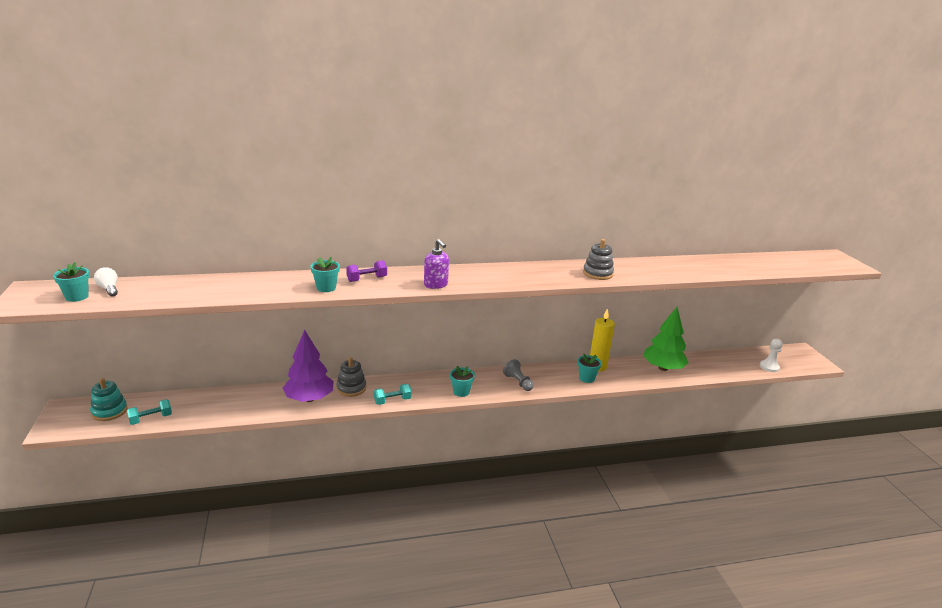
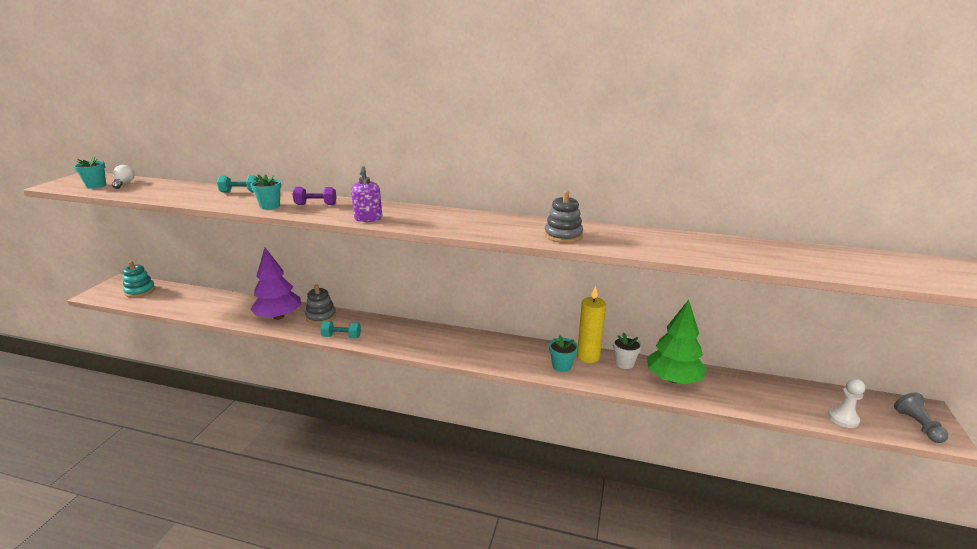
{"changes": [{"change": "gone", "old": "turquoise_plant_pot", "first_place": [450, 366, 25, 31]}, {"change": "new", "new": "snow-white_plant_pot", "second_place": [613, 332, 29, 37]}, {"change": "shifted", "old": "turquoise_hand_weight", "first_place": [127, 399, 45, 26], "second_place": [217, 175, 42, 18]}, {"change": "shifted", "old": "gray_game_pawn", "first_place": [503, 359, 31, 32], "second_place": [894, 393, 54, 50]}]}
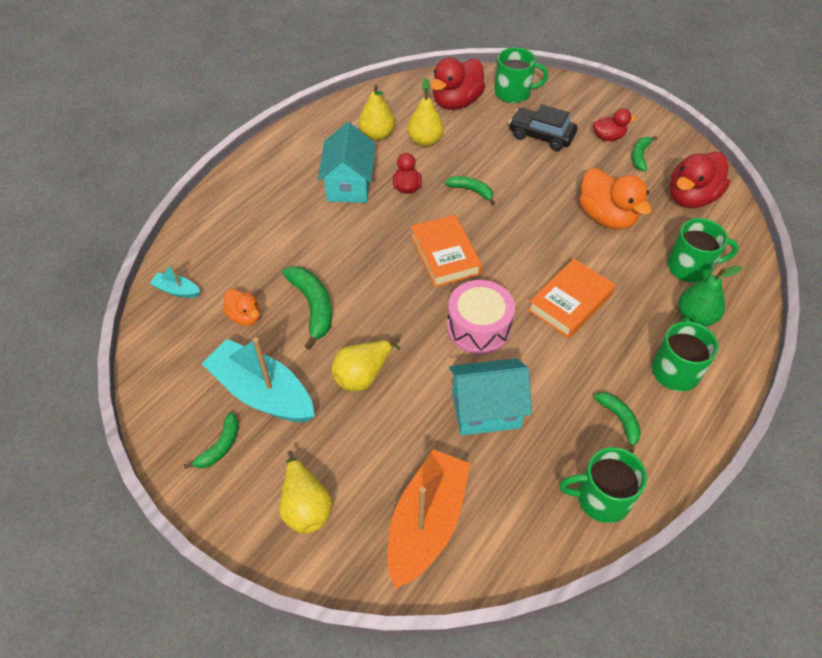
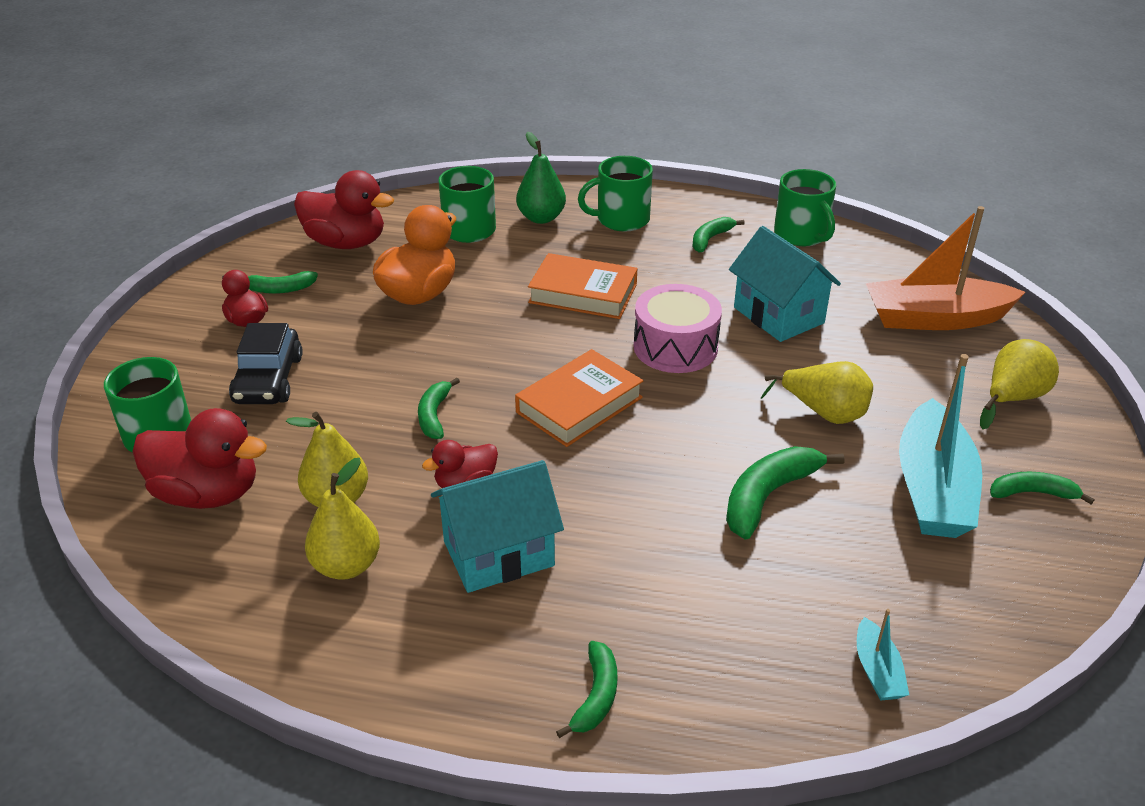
{"changes": [{"change": "gone", "old": "orange_toy_duck", "first_place": [223, 288, 37, 38]}, {"change": "new", "new": "leaf-green_banana_fruit", "second_place": [556, 641, 61, 97]}]}
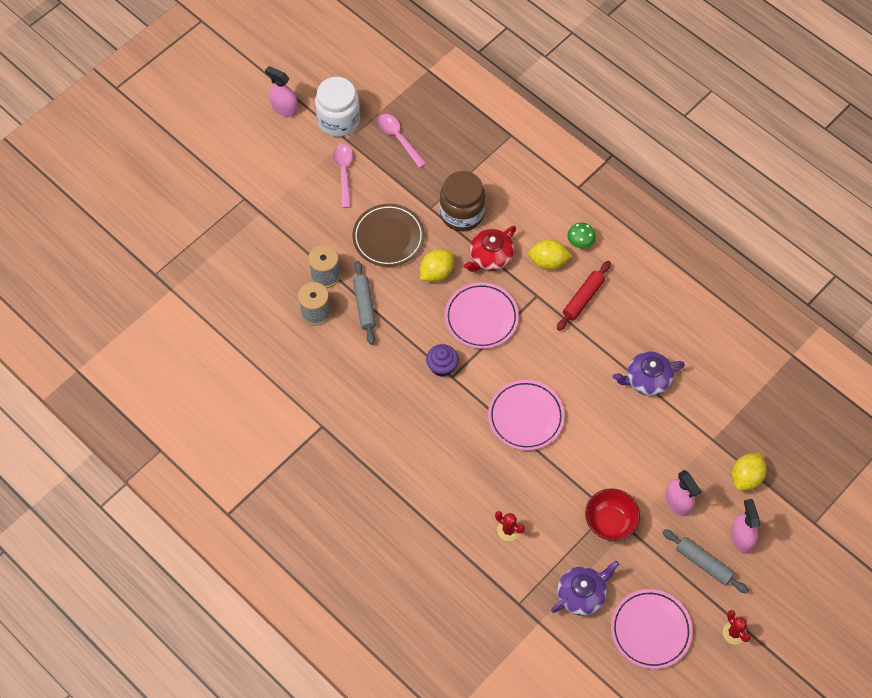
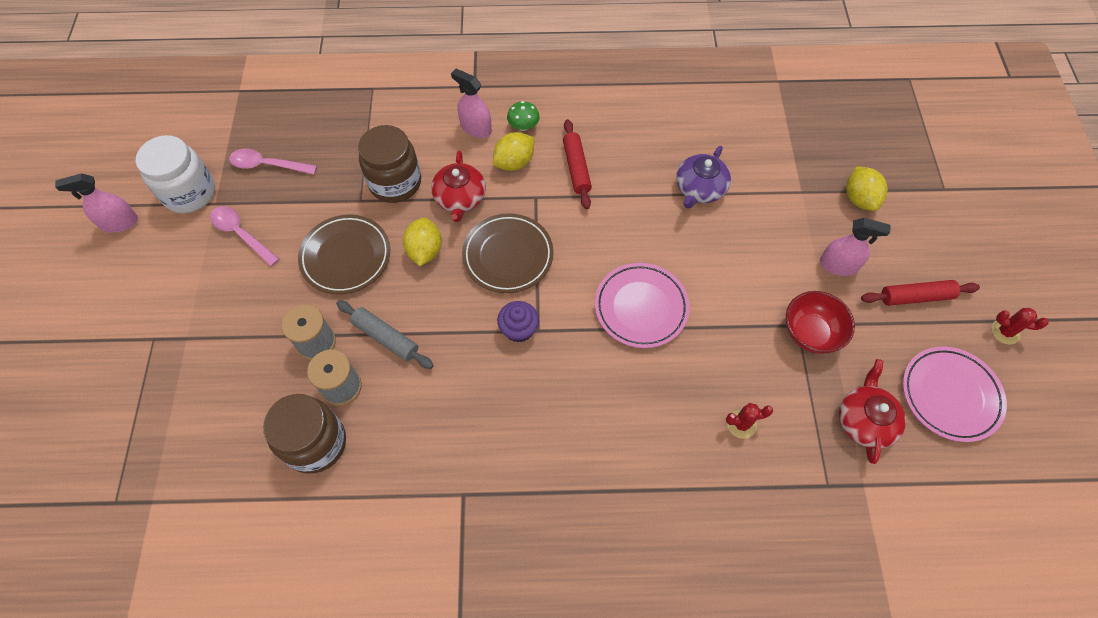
{"changes": [{"change": "new", "new": "russet_jar", "second_place": [263, 394, 83, 80]}, {"change": "shifted", "old": "rosy_sprayer", "first_place": [731, 499, 29, 55], "second_place": [451, 69, 41, 69]}, {"change": "repainted", "old": "rosy_flat_dish", "new": "russet_flat_dish", "first_place": [445, 282, 74, 67], "second_place": [462, 213, 92, 80]}, {"change": "repainted", "old": "purple_tea_pot", "new": "scarlet_tea_pot", "first_place": [551, 561, 68, 55], "second_place": [839, 359, 67, 105]}, {"change": "repainted", "old": "gray_rolling_pin", "new": "scarlet_rolling_pin", "first_place": [662, 529, 87, 65], "second_place": [861, 280, 119, 26]}]}
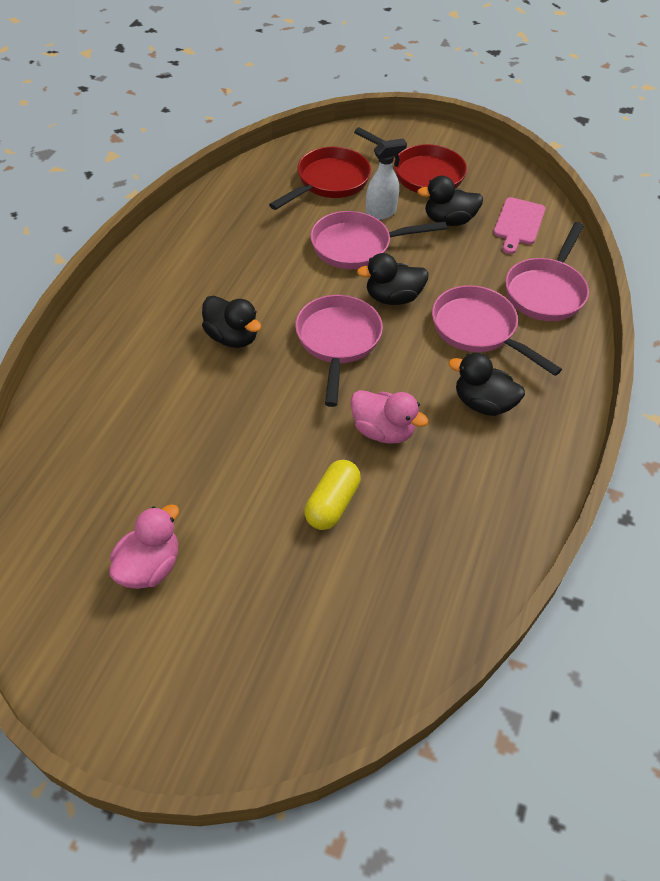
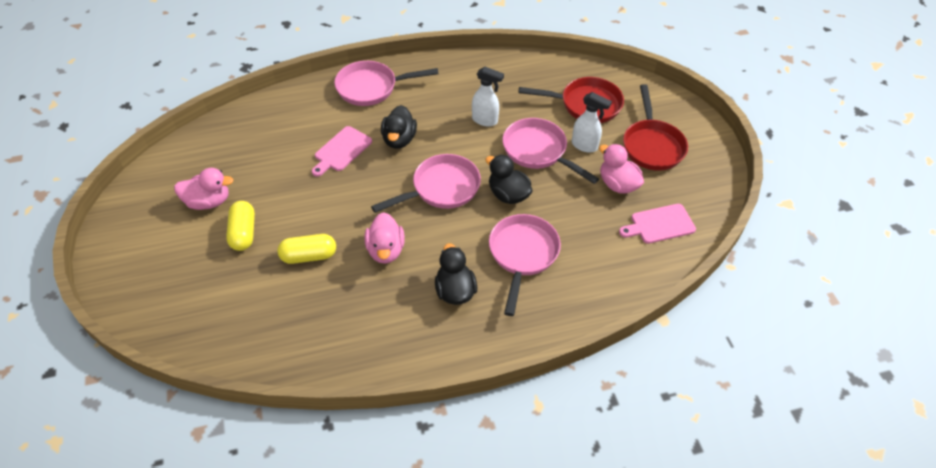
{"changes": [{"change": "new", "new": "bright_yellow_pill", "second_place": [226, 201, 29, 50]}, {"change": "new", "new": "rosy_cutting_board", "second_place": [312, 126, 60, 51]}, {"change": "new", "new": "snow-white_sprayer", "second_place": [472, 67, 32, 59]}, {"change": "shifted", "old": "rosy_pan", "first_place": [505, 222, 84, 99], "second_place": [334, 61, 105, 45]}, {"change": "repainted", "old": "ebony_toy_duck", "new": "rosy_toy_duck", "first_place": [417, 175, 66, 51], "second_place": [599, 144, 45, 50]}]}
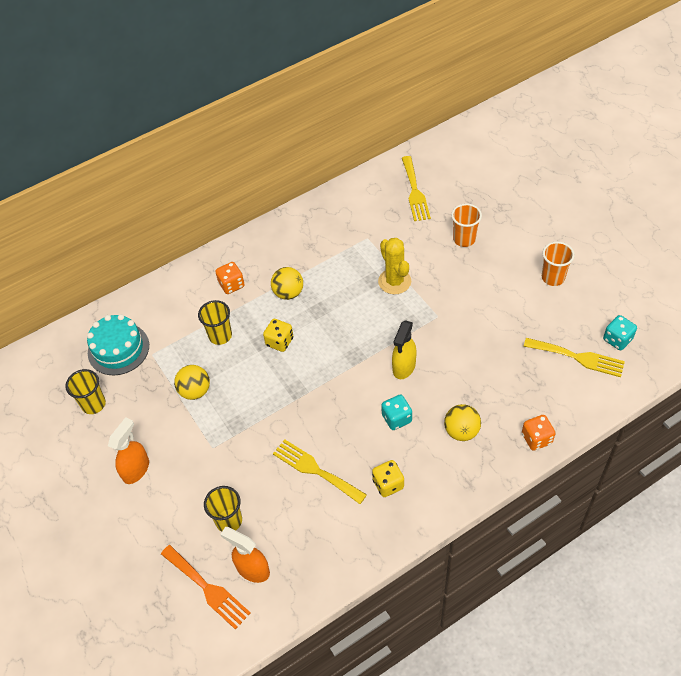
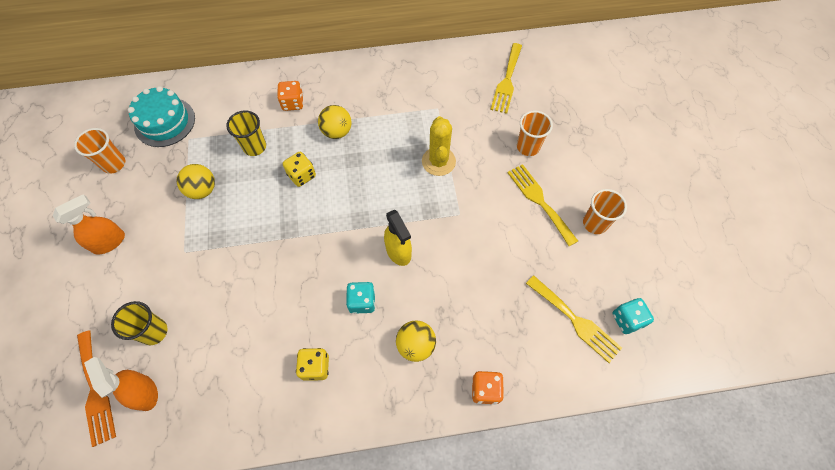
{"changes": [{"change": "shifted", "old": "bright_yellow_fork", "first_place": [273, 439, 94, 65], "second_place": [507, 164, 71, 82]}, {"change": "repainted", "old": "bright_yellow_beaker", "new": "orange_beaker", "first_place": [65, 369, 41, 45], "second_place": [74, 128, 51, 46]}, {"change": "rotated", "old": "bright_yellow_sprayer", "first_place": [392, 320, 25, 59], "second_place": [384, 210, 28, 56], "degrees": -75}]}
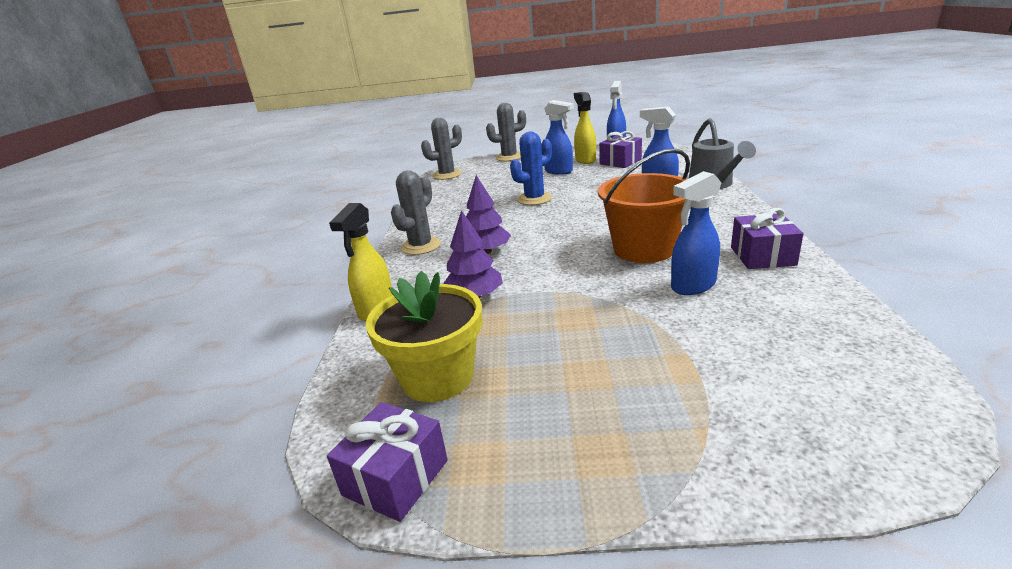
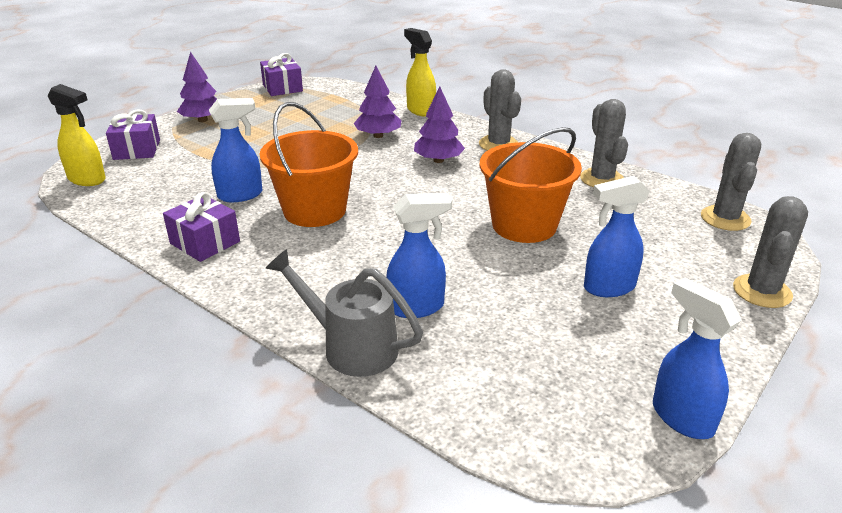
{"changes": [{"change": "gone", "old": "bright_yellow_plant_pot", "first_place": [366, 271, 116, 131]}, {"change": "new", "new": "purple_tree", "second_place": [177, 52, 40, 70]}, {"change": "new", "new": "gray_saguaro_cactus", "second_place": [580, 99, 48, 88]}, {"change": "shifted", "old": "bright_yellow_sprayer", "first_place": [574, 92, 22, 72], "second_place": [48, 84, 58, 102]}, {"change": "shifted", "old": "purple_present", "first_place": [599, 131, 43, 37], "second_place": [106, 109, 54, 51]}, {"change": "swapped", "old": "blue_saguaro_cactus", "new": "orange_pail", "first_place": [510, 132, 42, 73], "second_place": [479, 127, 103, 116]}, {"change": "rotated", "old": "blue_sprayer", "first_place": [671, 171, 50, 124], "second_place": [209, 98, 53, 104], "degrees": 60}]}
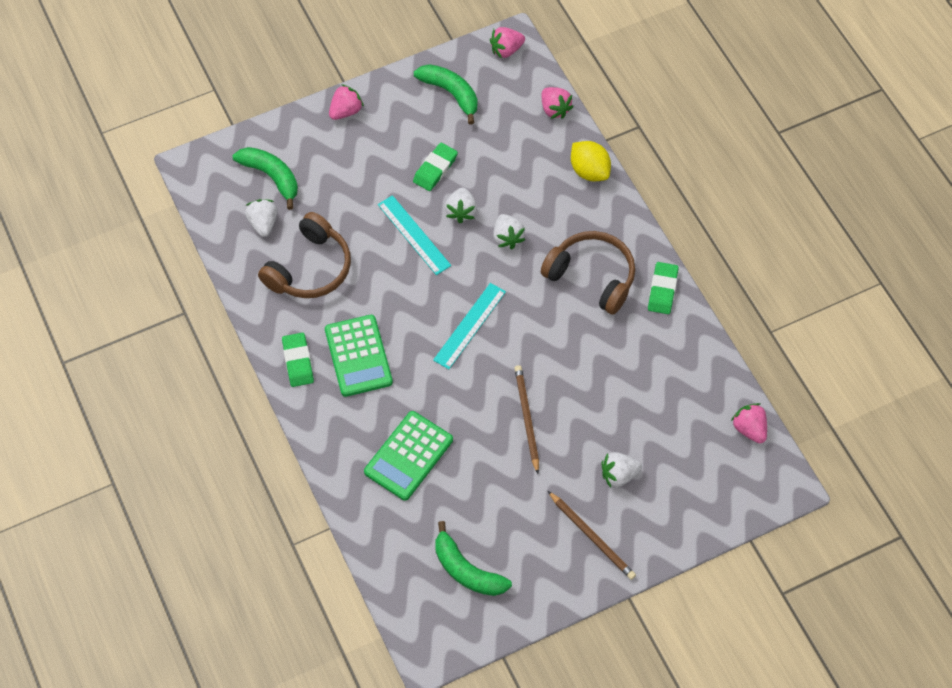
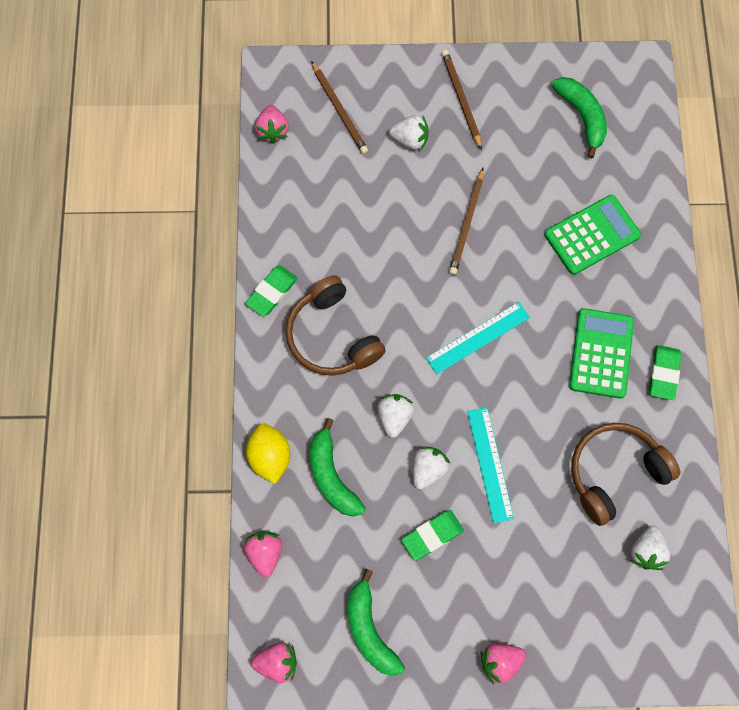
{"changes": [{"change": "new", "new": "russet_lead_pencil", "second_place": [311, 61, 57, 93]}, {"change": "shifted", "old": "leaf-green_banana_fruit", "first_place": [233, 147, 65, 63], "second_place": [310, 418, 55, 98]}]}
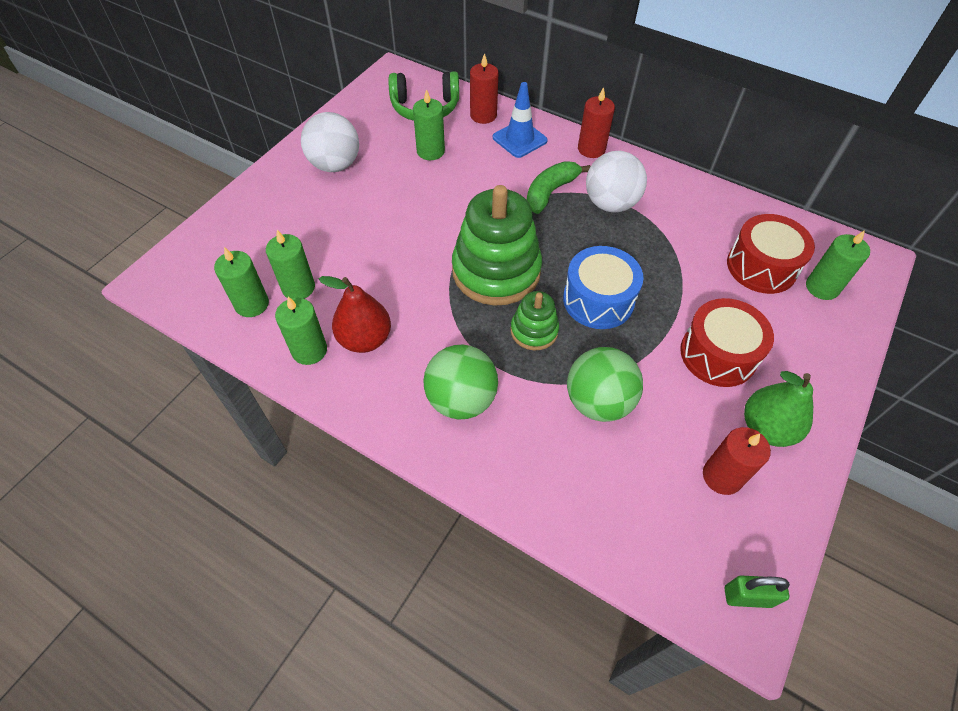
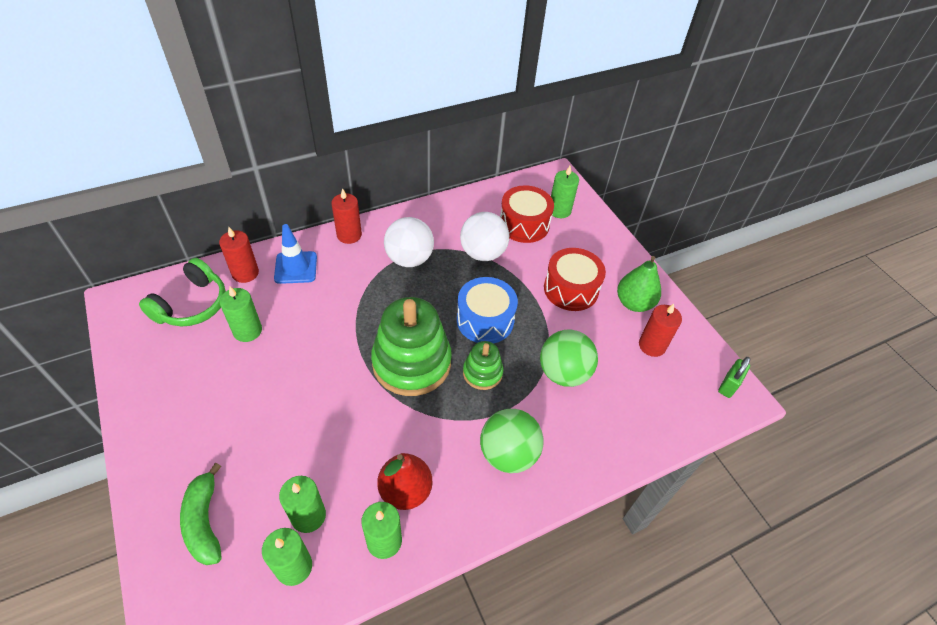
{"changes": [{"change": "shifted", "old": "snow-white_ball", "first_place": [301, 112, 58, 60], "second_place": [460, 212, 49, 49]}, {"change": "shifted", "old": "leaf-green_banana_fruit", "first_place": [527, 161, 64, 53], "second_place": [180, 463, 42, 102]}]}
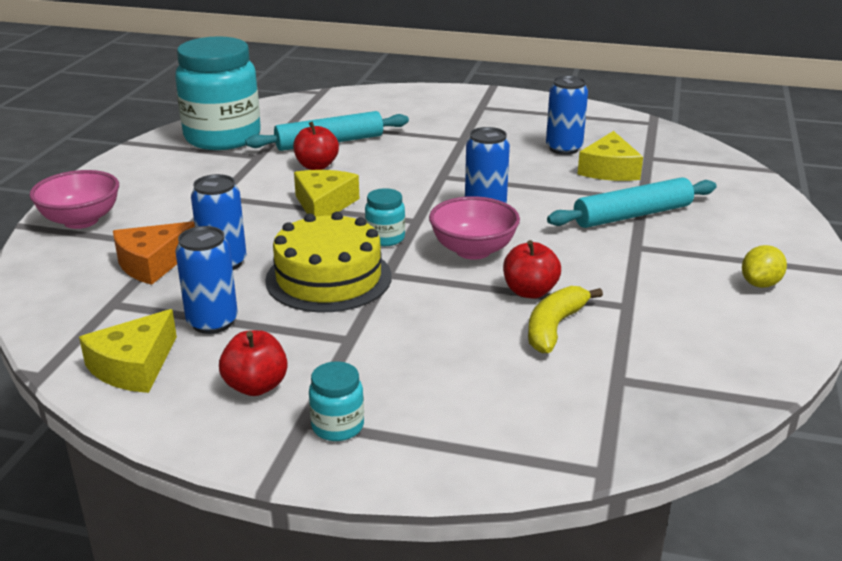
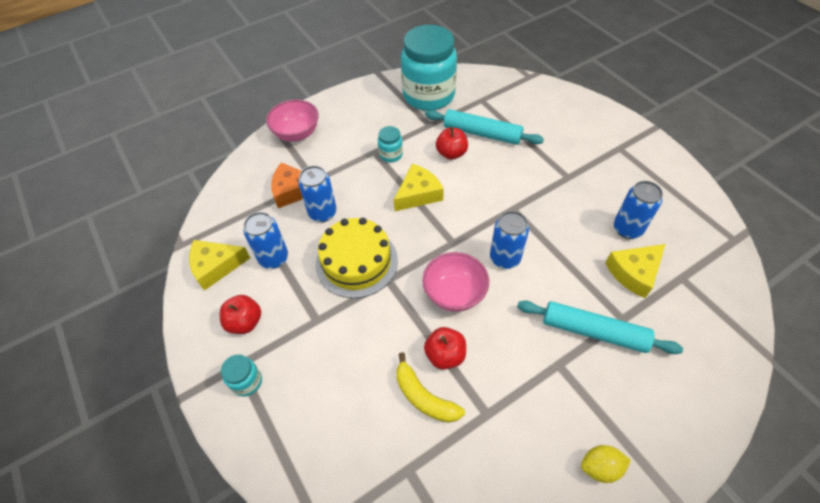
{"changes": [{"change": "shifted", "old": "turquoise_jar", "first_place": [365, 188, 40, 58], "second_place": [378, 126, 25, 36]}, {"change": "rotated", "old": "bright_yellow_banana_fruit", "first_place": [528, 286, 75, 67], "second_place": [396, 352, 69, 71], "degrees": -120}]}
